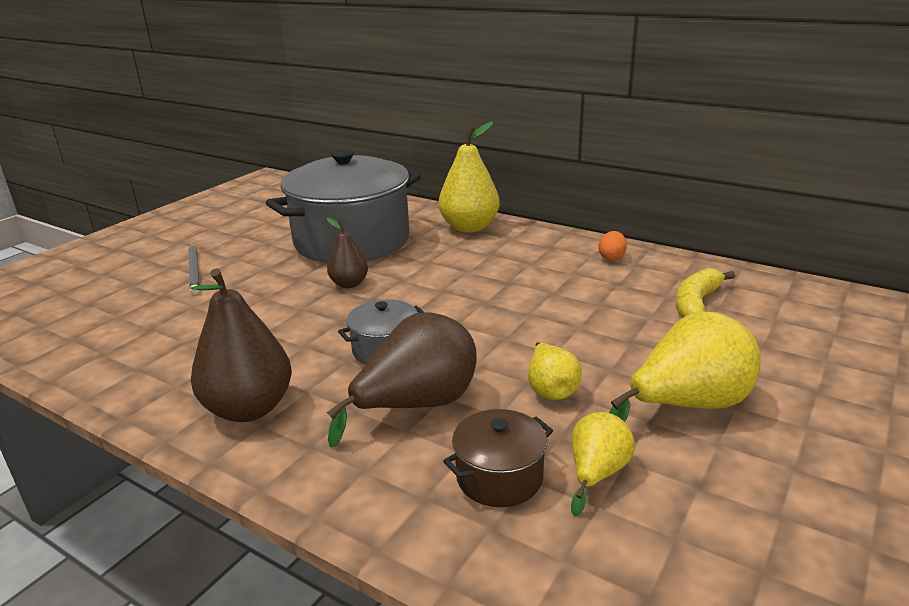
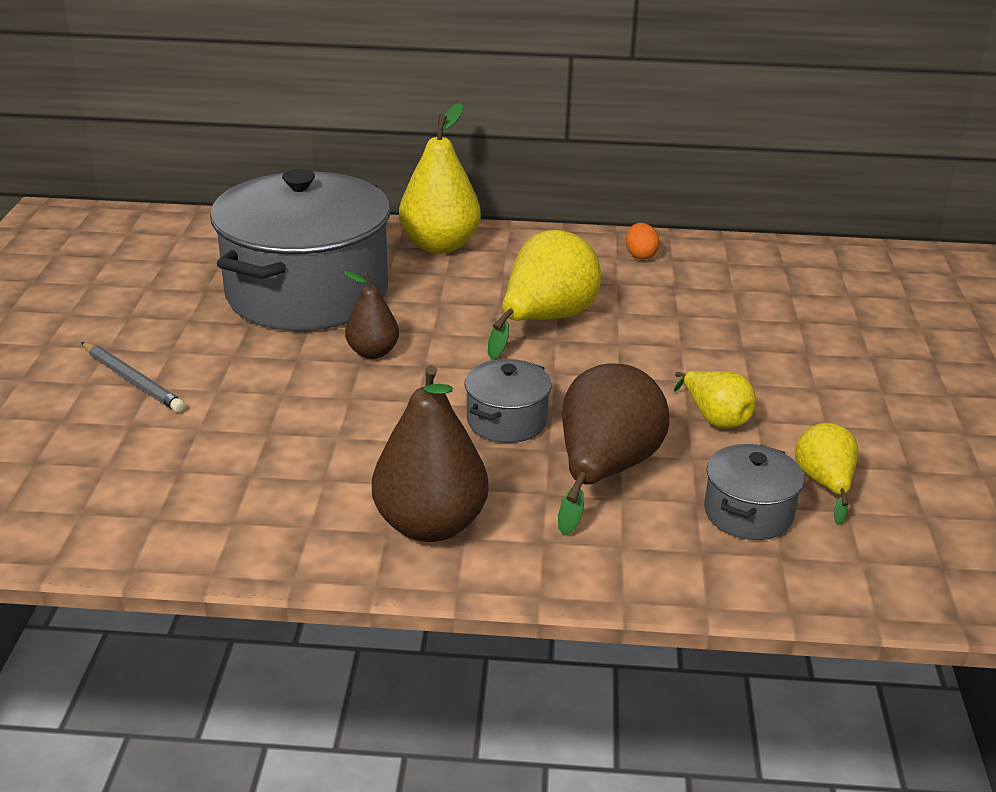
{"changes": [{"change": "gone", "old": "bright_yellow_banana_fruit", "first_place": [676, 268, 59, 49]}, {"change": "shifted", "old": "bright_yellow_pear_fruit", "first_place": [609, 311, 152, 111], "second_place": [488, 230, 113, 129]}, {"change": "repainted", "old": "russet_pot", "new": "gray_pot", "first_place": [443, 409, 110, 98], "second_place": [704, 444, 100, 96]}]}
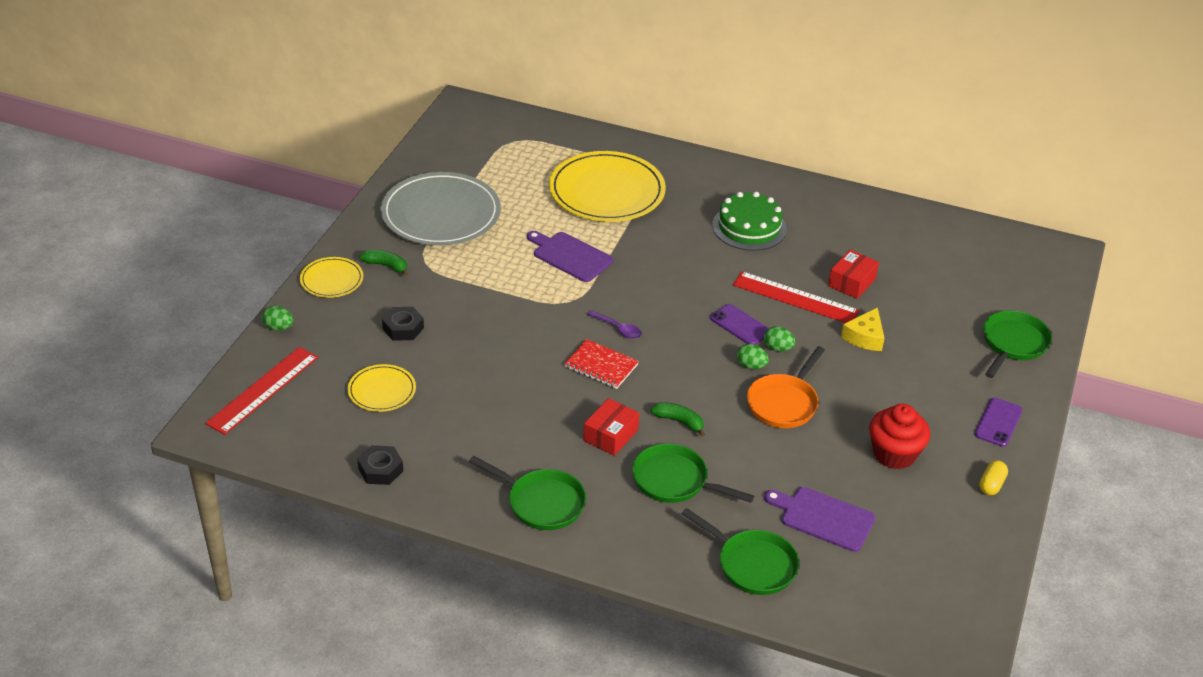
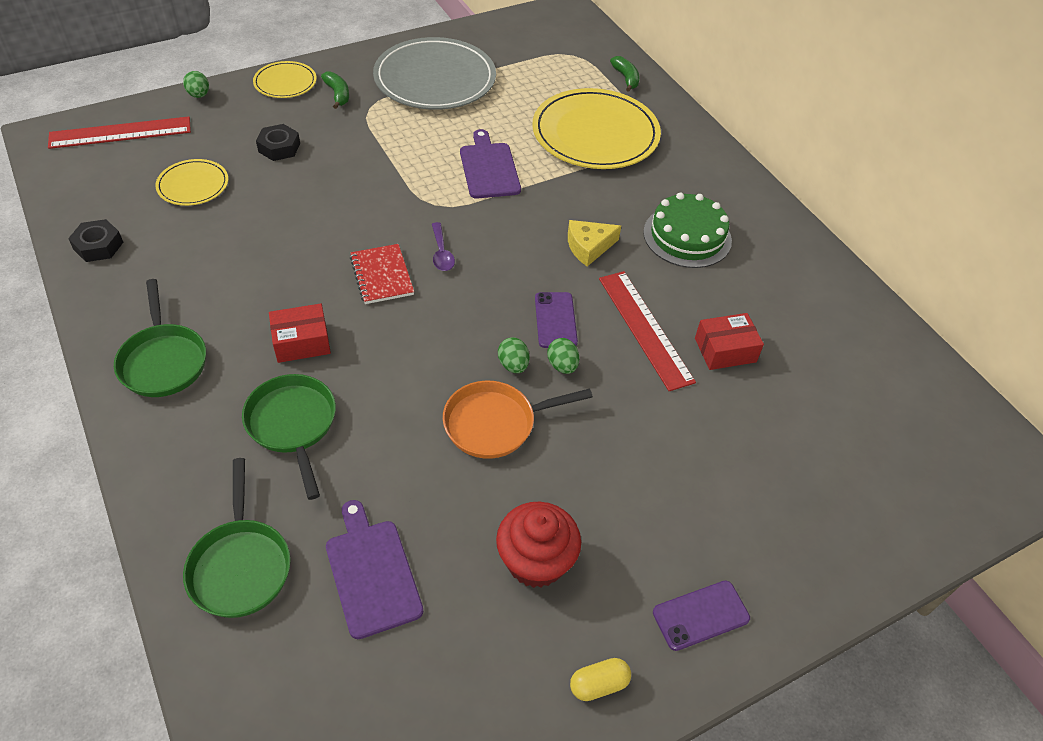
{"changes": [{"change": "gone", "old": "leaf-green_pan", "first_place": [983, 310, 69, 68]}, {"change": "shifted", "old": "leaf-green_banana_fruit", "first_place": [651, 402, 54, 35], "second_place": [610, 56, 30, 36]}, {"change": "shifted", "old": "bright_yellow_cheese", "first_place": [841, 307, 44, 44], "second_place": [568, 220, 53, 46]}]}
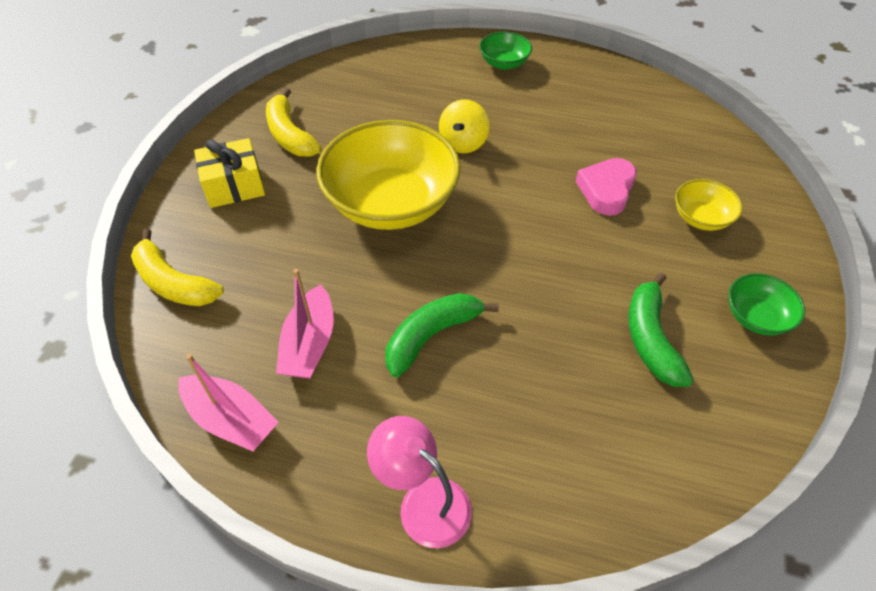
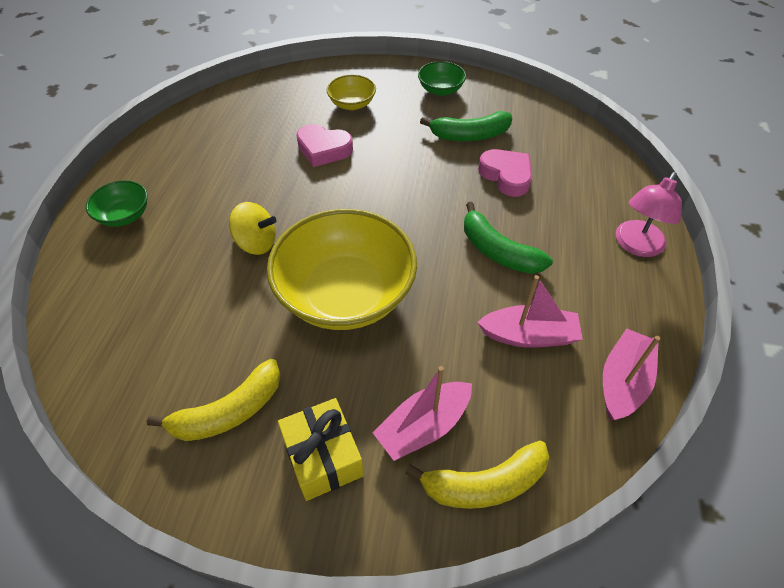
{"changes": [{"change": "new", "new": "rosy_toy_boat", "second_place": [373, 366, 99, 95]}, {"change": "new", "new": "rosy_heart_shape", "second_place": [478, 149, 54, 48]}, {"change": "rotated", "old": "bright_yellow_banana_fruit", "first_place": [131, 229, 93, 77], "second_place": [405, 441, 145, 68], "degrees": 45}]}
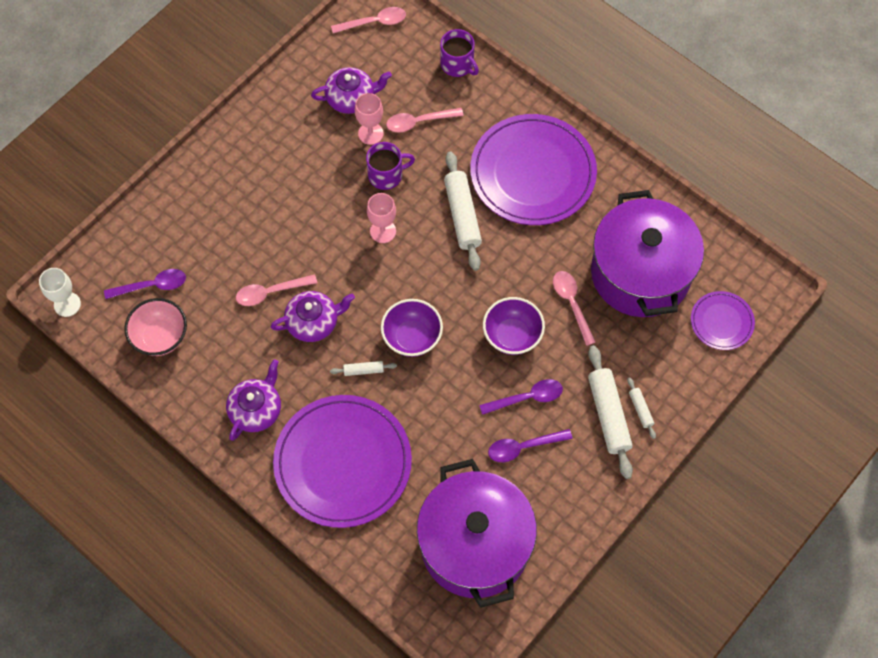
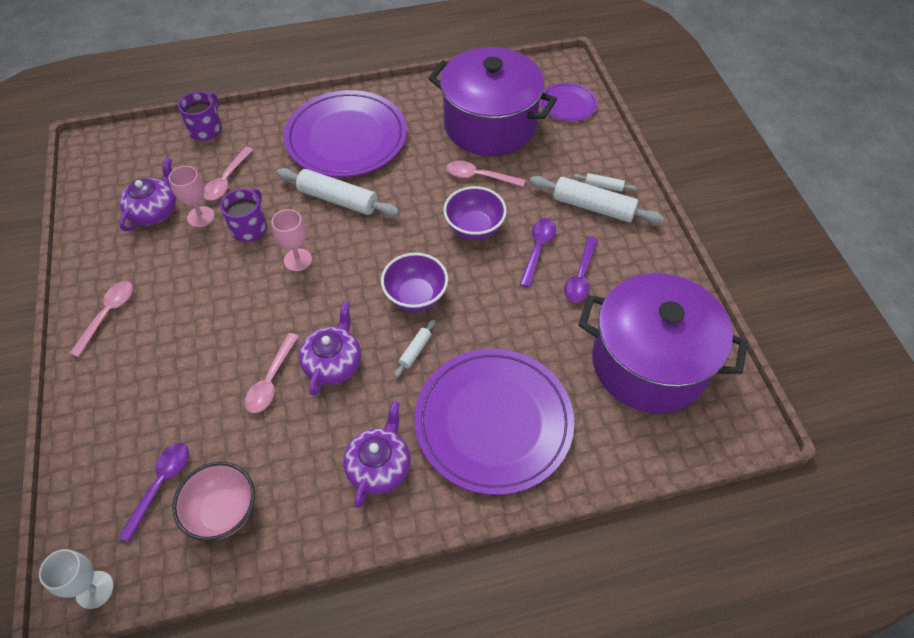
{"changes": [{"change": "shifted", "old": "rosy_teaspoon", "first_place": [331, 7, 75, 26], "second_place": [69, 281, 64, 76]}, {"change": "rotated", "old": "purple_tea_pot", "first_place": [226, 359, 55, 82], "second_place": [343, 401, 67, 107], "degrees": 45}, {"change": "rotated", "old": "purple_tea_mug", "first_place": [440, 29, 39, 48], "second_place": [178, 91, 44, 50], "degrees": -60}]}
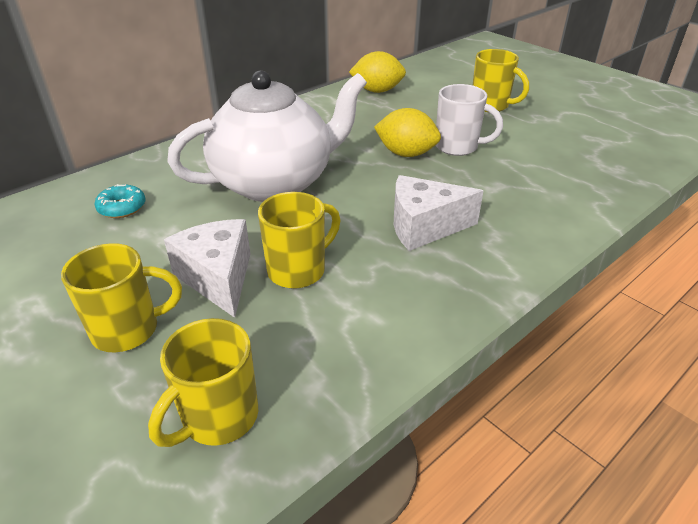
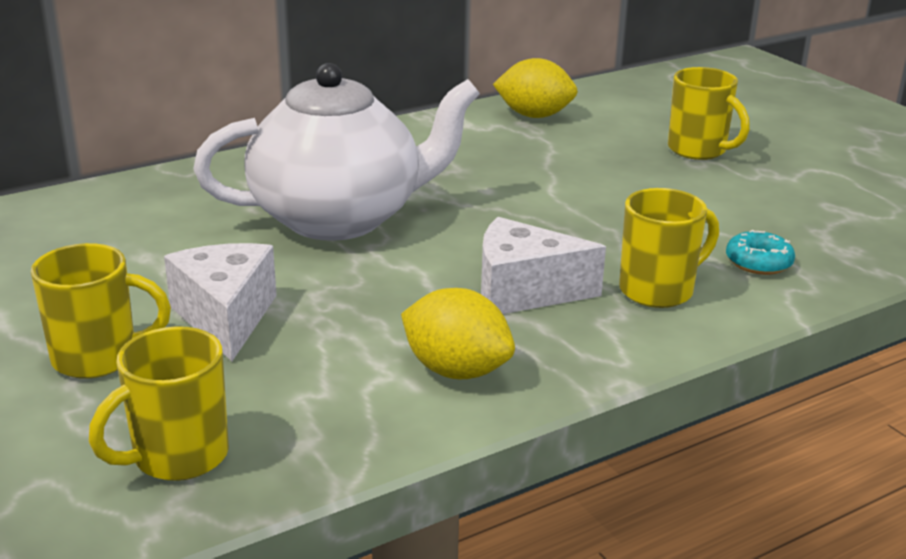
{"changes": [{"change": "gone", "old": "snow-white_tea_mug", "first_place": [436, 84, 67, 72]}, {"change": "shifted", "old": "turquoise_glazed_donut", "first_place": [95, 184, 51, 34], "second_place": [726, 230, 69, 45]}, {"change": "shifted", "old": "bright_yellow_tea_mug", "first_place": [258, 192, 82, 97], "second_place": [619, 188, 100, 120]}, {"change": "shifted", "old": "bright_yellow_toy_lemon", "first_place": [374, 108, 67, 49], "second_place": [401, 288, 114, 91]}]}
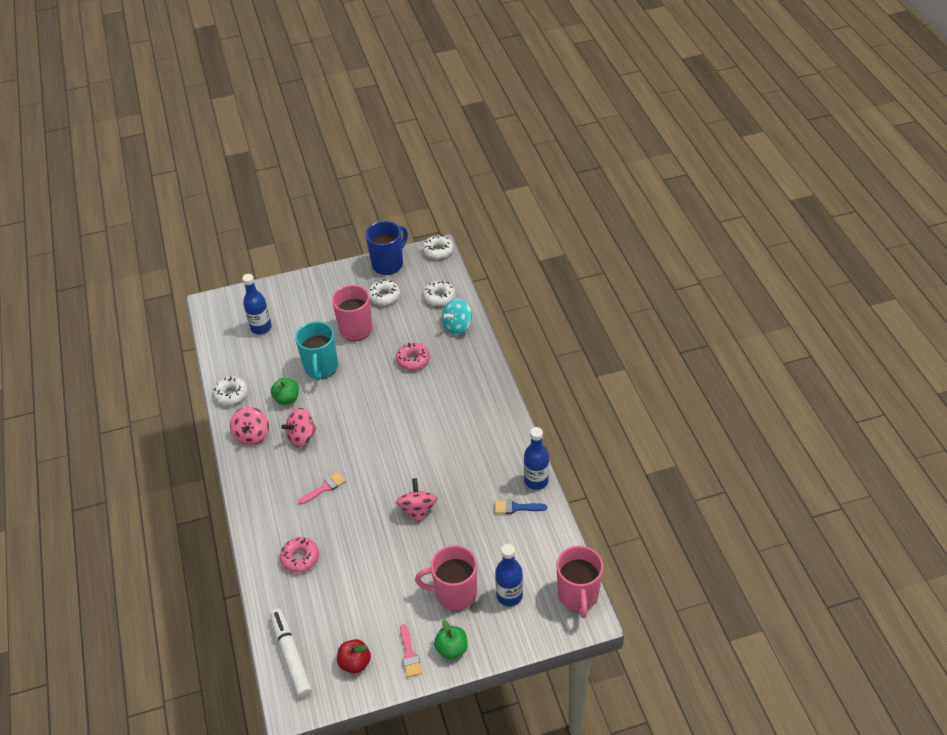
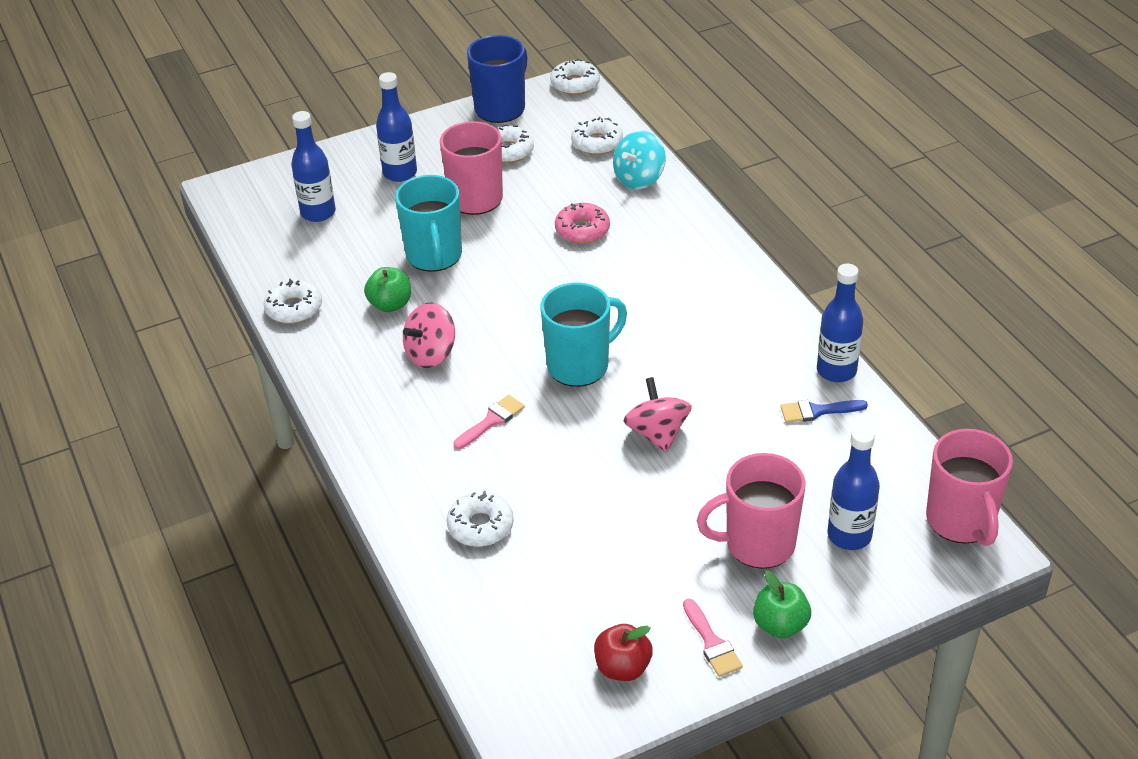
{"changes": [{"change": "gone", "old": "rosy_whirligig", "first_place": [230, 407, 39, 38]}, {"change": "gone", "old": "snow-white_marker_pen", "first_place": [270, 609, 42, 89]}, {"change": "new", "new": "blue_flask", "second_place": [376, 72, 41, 110]}, {"change": "new", "new": "turquoise_tea_mug", "second_place": [540, 282, 87, 105]}, {"change": "repainted", "old": "rosy_glazed_donut", "new": "snow-white_glazed_donut", "first_place": [280, 537, 39, 36], "second_place": [447, 491, 67, 56]}]}
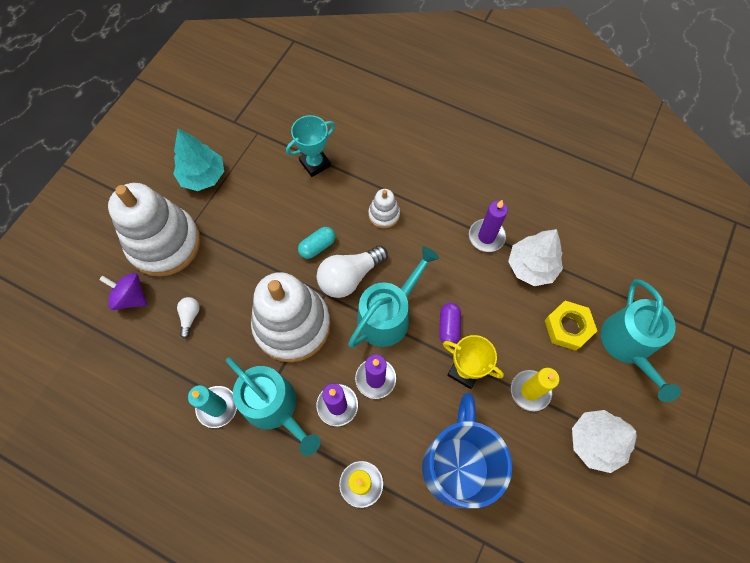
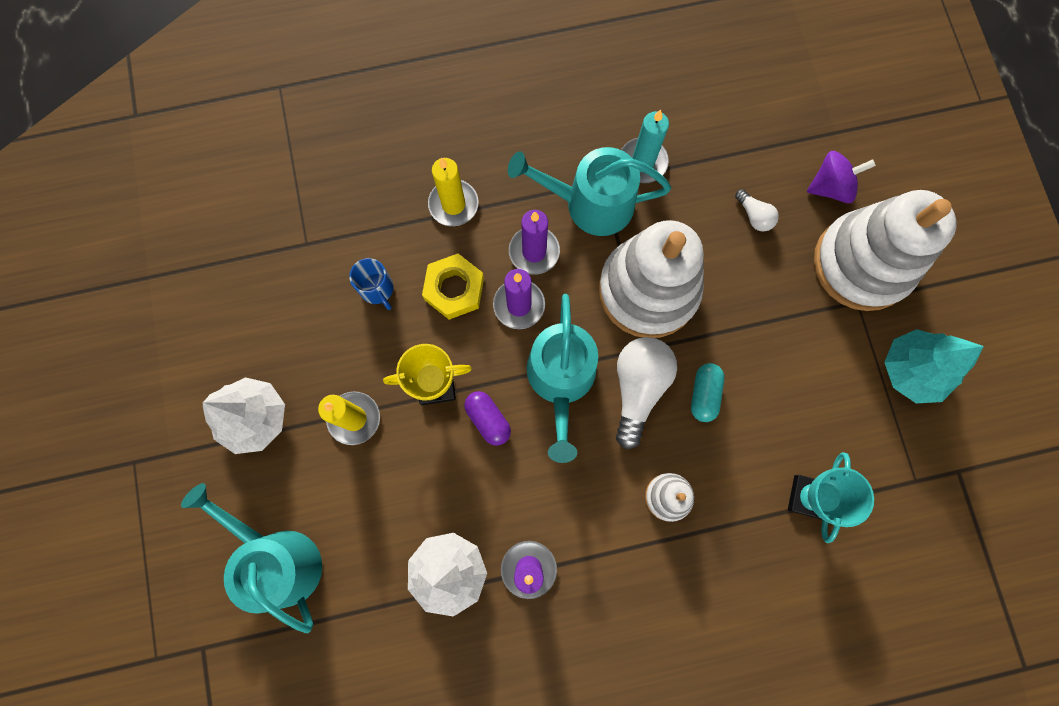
{"changes": [{"change": "shifted", "old": "bright_yellow_hexagon_nut", "first_place": [545, 301, 52, 50], "second_place": [422, 254, 62, 66]}, {"change": "scaled", "old": "blue_tea_mug", "first_place": [422, 393, 90, 115], "second_place": [349, 258, 44, 52], "factor": 0.41}]}
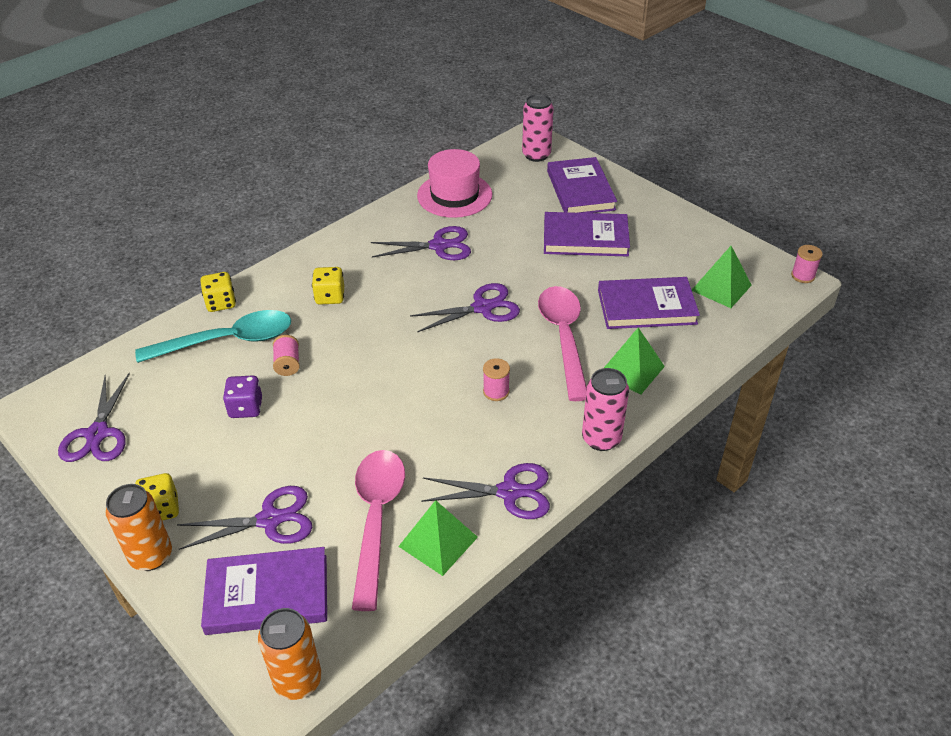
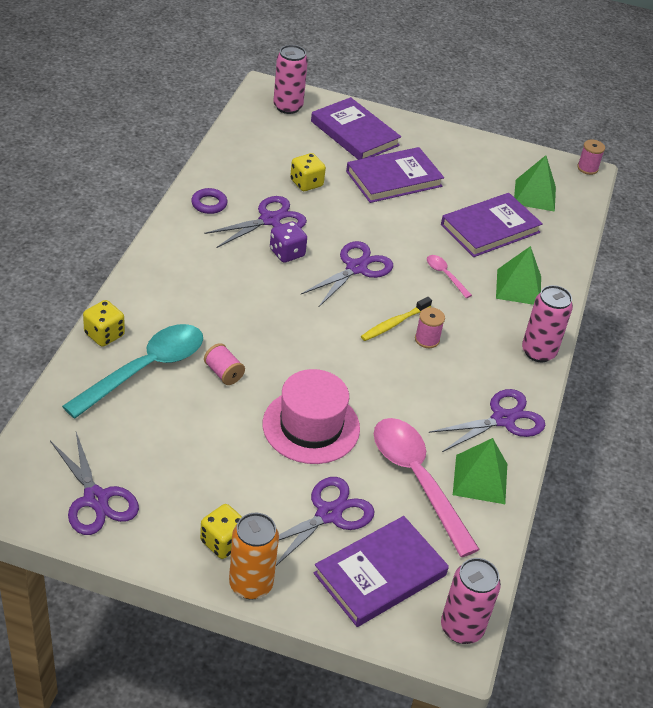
{"changes": [{"change": "new", "new": "purple_hoop", "second_place": [191, 188, 36, 26]}, {"change": "new", "new": "bright_yellow_toothbrush", "second_place": [361, 297, 71, 44]}, {"change": "shifted", "old": "purple_die", "first_place": [223, 376, 39, 42], "second_place": [270, 221, 37, 42]}, {"change": "shifted", "old": "bright_yellow_die", "first_place": [312, 267, 32, 38], "second_place": [290, 153, 36, 38]}, {"change": "shifted", "old": "rosy_hat", "first_place": [417, 149, 75, 69], "second_place": [263, 369, 97, 95]}, {"change": "repainted", "old": "orange_can", "new": "rosy_can", "first_place": [258, 608, 64, 92], "second_place": [441, 558, 60, 86]}, {"change": "scaled", "old": "rosy_teaspoon", "first_place": [538, 286, 49, 115], "second_place": [427, 255, 45, 43], "factor": 0.44}]}
